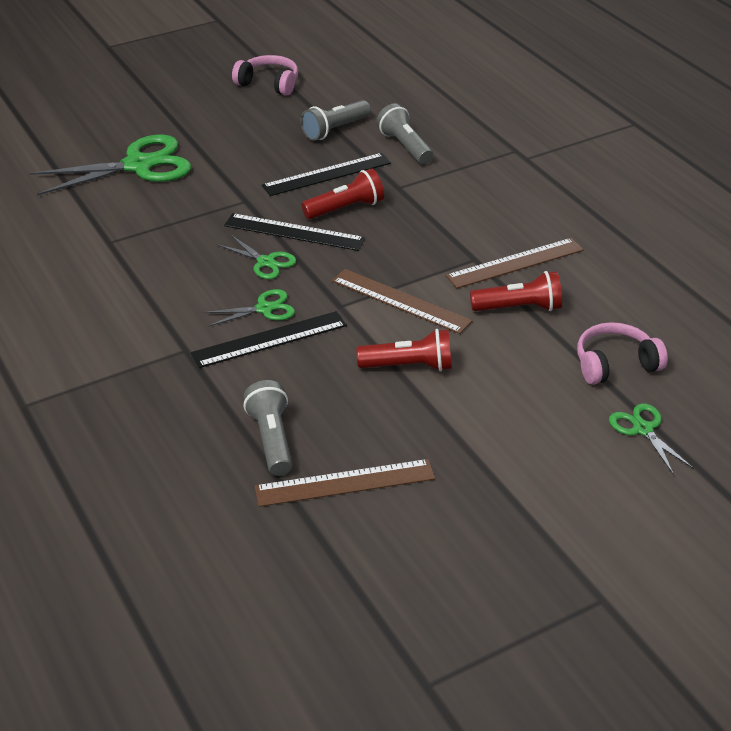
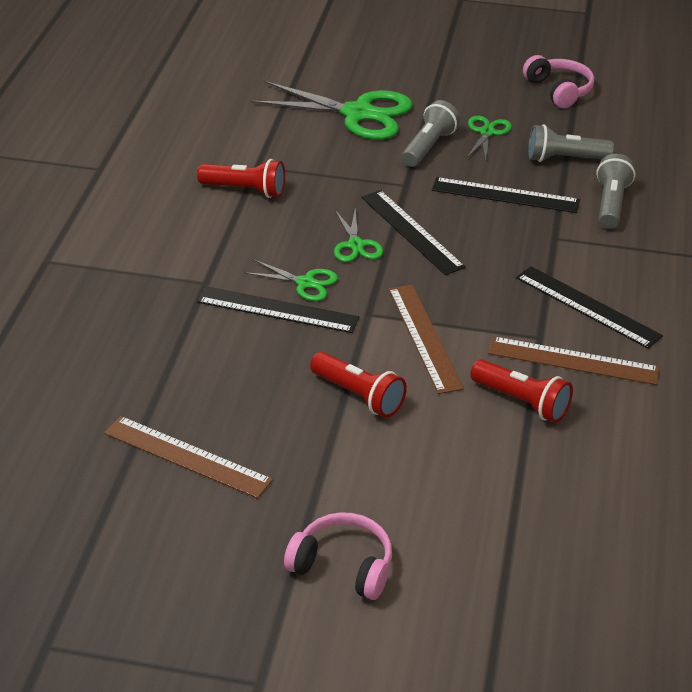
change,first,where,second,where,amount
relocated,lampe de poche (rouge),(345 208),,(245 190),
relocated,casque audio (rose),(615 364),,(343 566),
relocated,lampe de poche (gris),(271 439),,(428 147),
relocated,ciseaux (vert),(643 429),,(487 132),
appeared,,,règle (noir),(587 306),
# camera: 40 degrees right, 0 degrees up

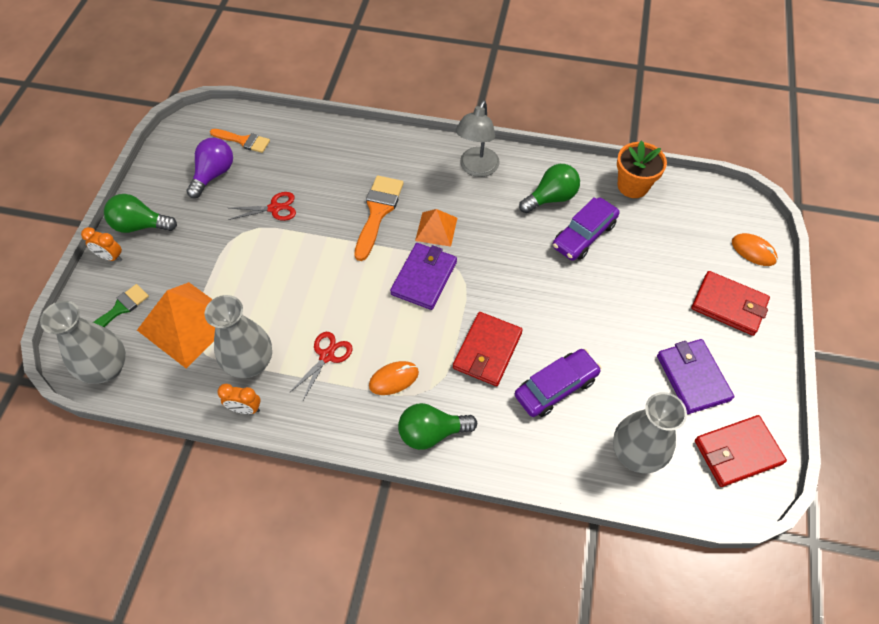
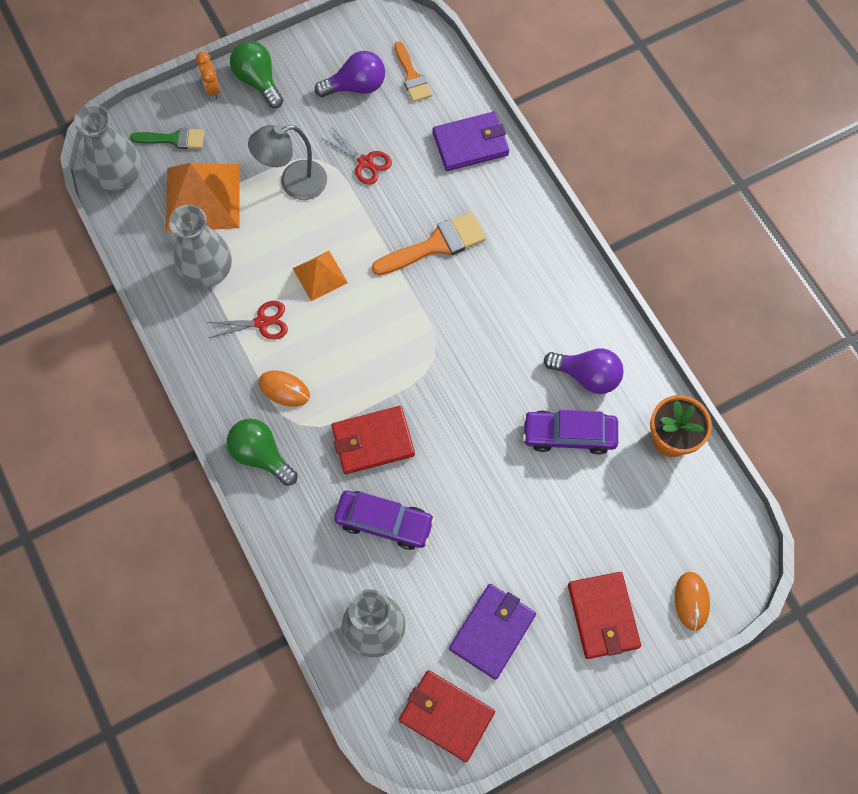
change,first,where,second,where,amount
relocated,lampe (gris),(476 168),,(294 183),
relocated,pyramide (orange),(436 229),,(320 275),
relocated,portefeuille (violet),(424 278),,(470 144),
colour,ampoule (vert),(551 198),ampoule (violet),(587 376),
missing,réveil (orange),(245 408),,,
# camera: 50 degrees right, 10 degrees up

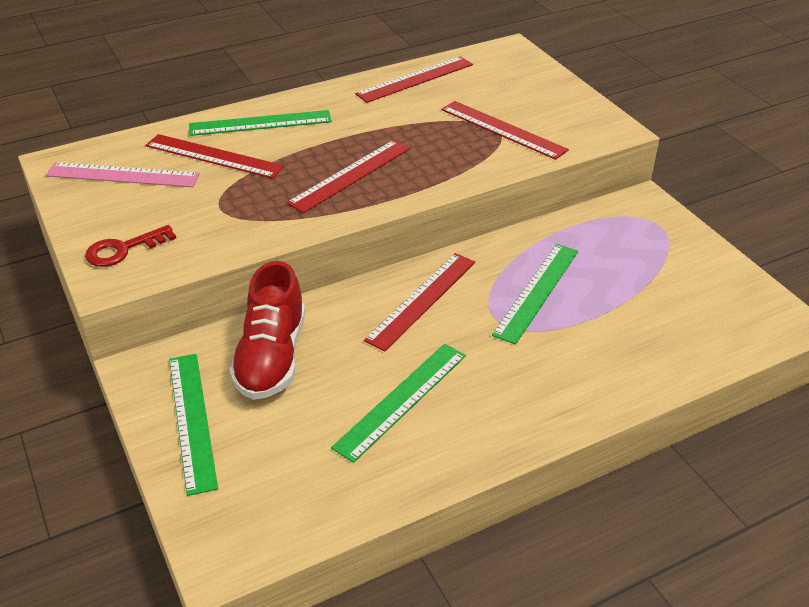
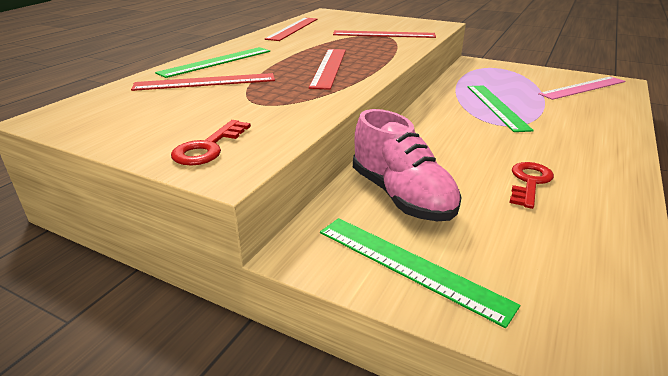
change,first,where,second,where,amount
colour,chaussure (rouge),(272 357),chaussure (rose),(401 196),
exchanged,règle (vert),(401 400),clé (rouge),(529 182),
relocated,règle (rose),(122 175),,(583 88),
missing,règle (rouge),(422 300),,,
# camera: 35 degrees left, 10 degrees down

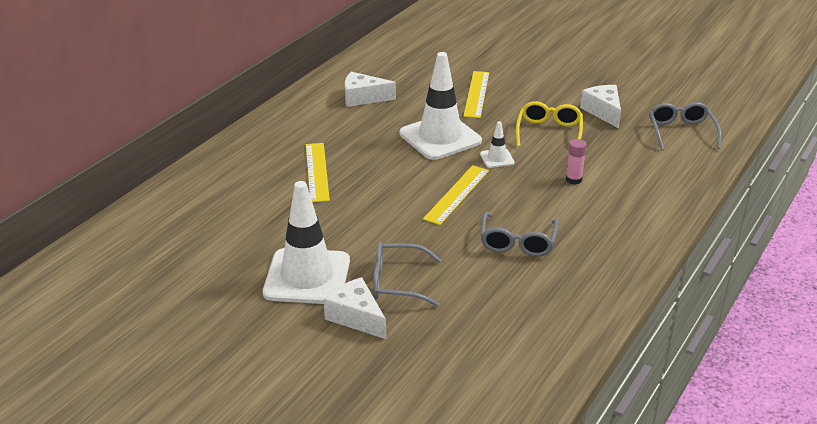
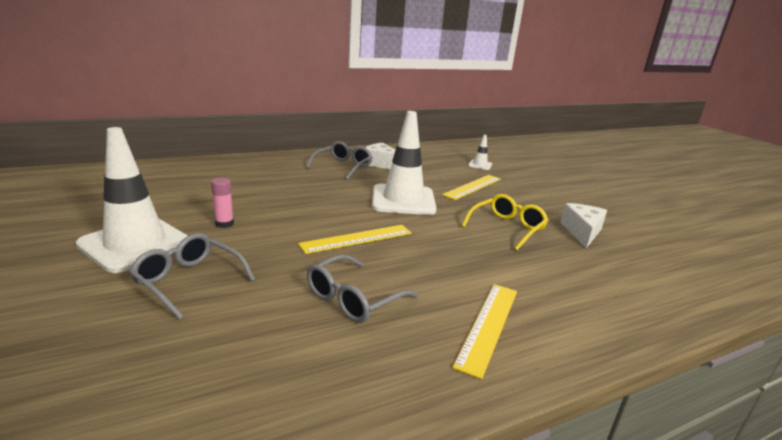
change,first,where,second,where,amount
relocated,bâton de colle (rose),(573 180),,(224 224),
relocated,lunettes (gris),(681 132),,(343 166),
relocated,règle (jaune),(317 172),,(488 325),
relocated,cône de chantier (blanc),(497 158),,(480 165),
missing,fromage (blanc),(356 317),,,
# camera: 30 degrees right, 10 degrees down

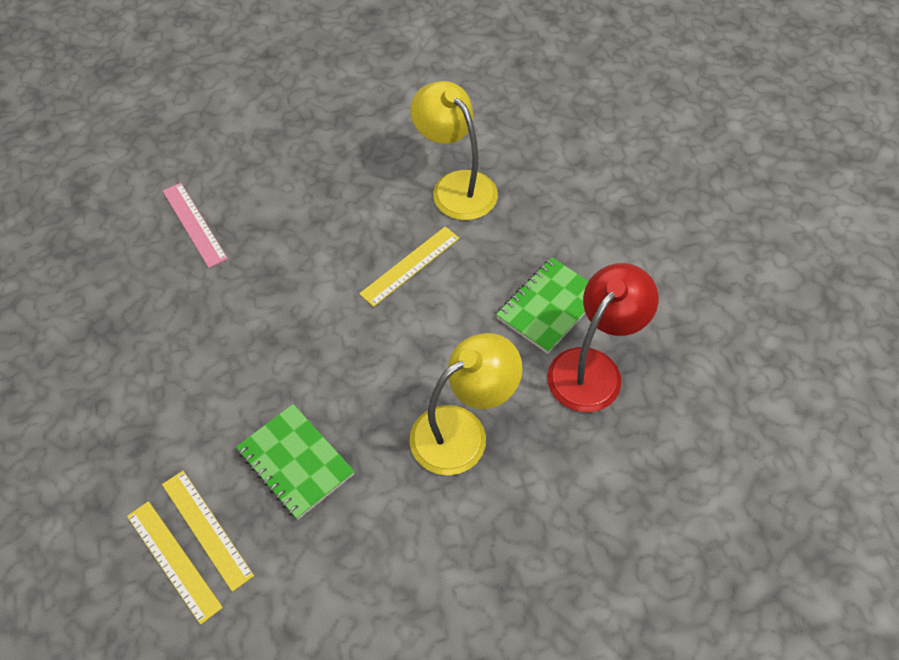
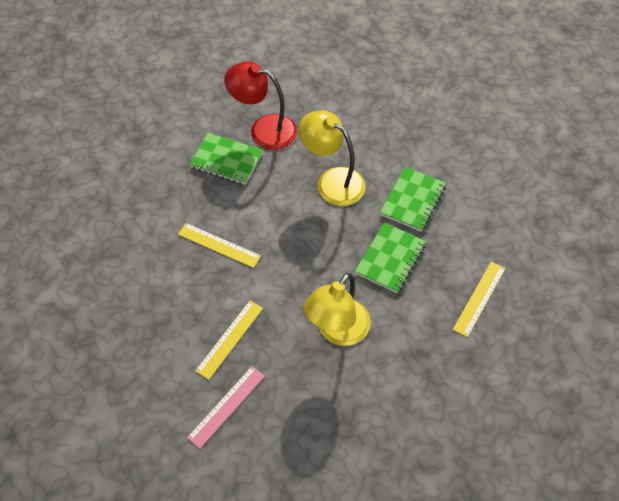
change,first,where,second,where,amount
relocated,règle (jaune),(206 529),,(229 339),
relocated,lampe (jaune),(456 186),,(337 331),
appeared,,,carnet (vert),(412 200),
# camera: 110 degrees left, 0 degrees up

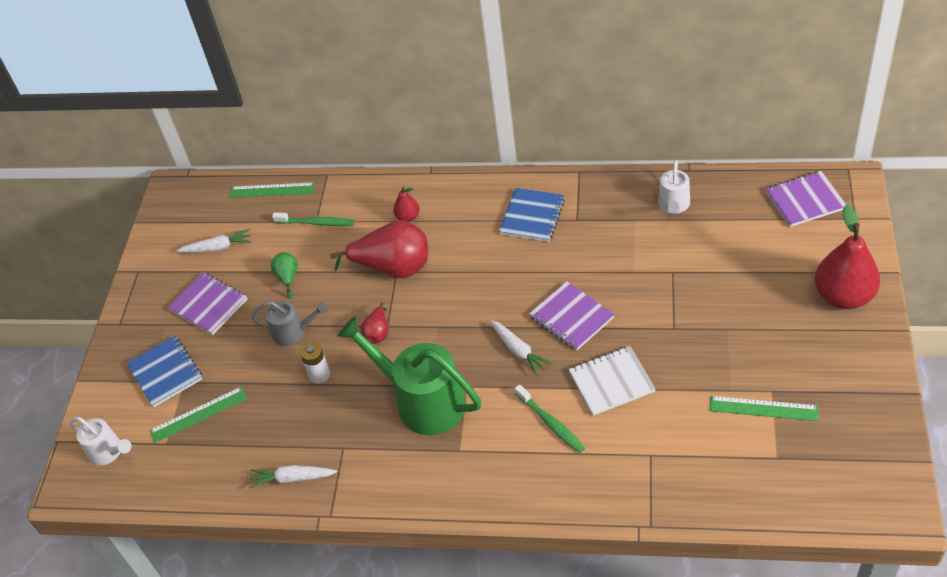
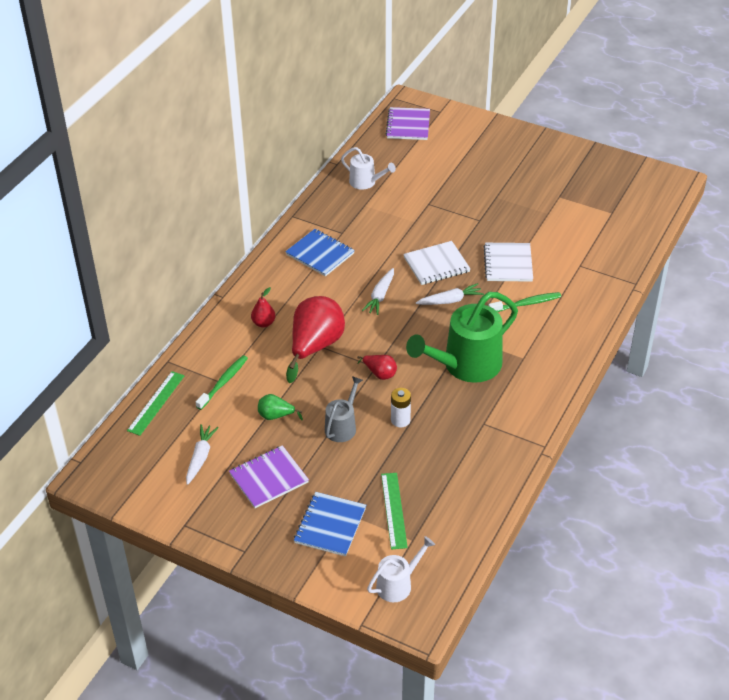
change,first,where,second,where,amount
spun,carnet (bleu),(165 372),,(330 525),60 degrees counterclockwise
relocated,carotte (blanc),(292 478),,(380 296),
colour,carnet (violet),(571 317),carnet (blanc),(436 265),
missing,règle (vert),(763 408),,,
missing,poire (rouge),(843 296),,,
# camera: 75 degrees left, 5 degrees down

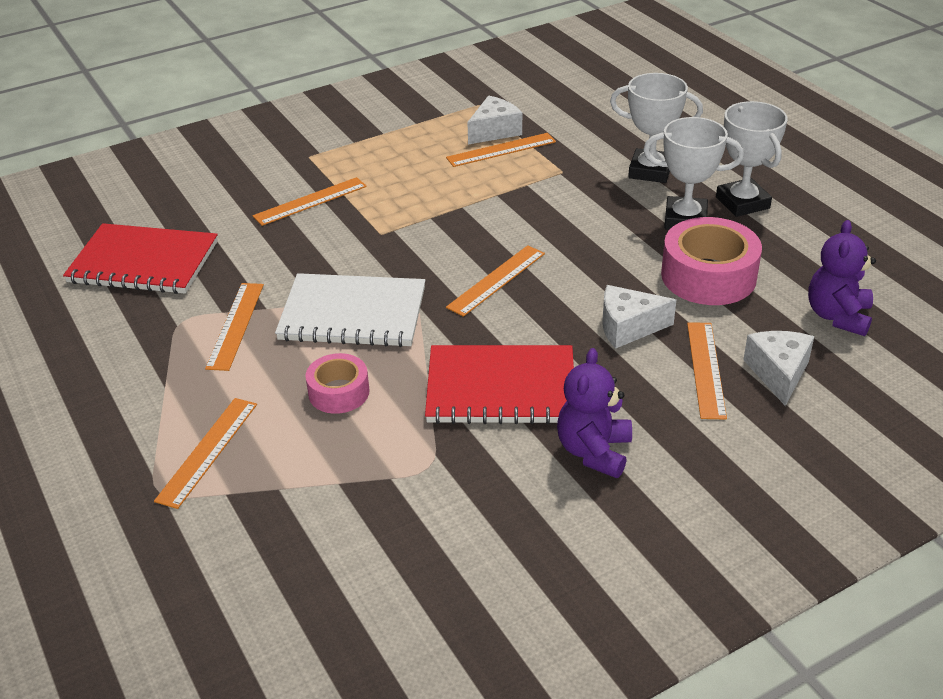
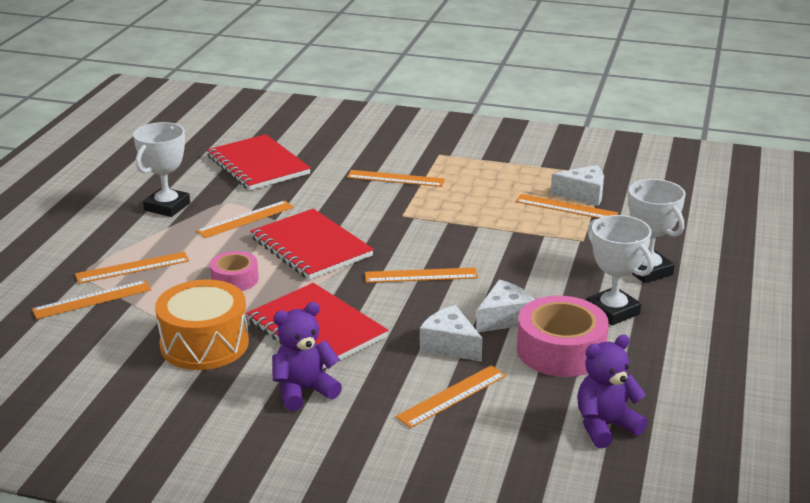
change,first,where,second,where,amount
appeared,,,règle (orange),(92 300),
relocated,trophée (blanc),(742 203),,(167 207),
appeared,,,tambour (orange),(204 344),
colour,carnet (blanc),(353 314),carnet (rouge),(311 247),
relocated,fromage (blanc),(778 373),,(504 318),
# camera: 45 degrees right, 10 degrees down

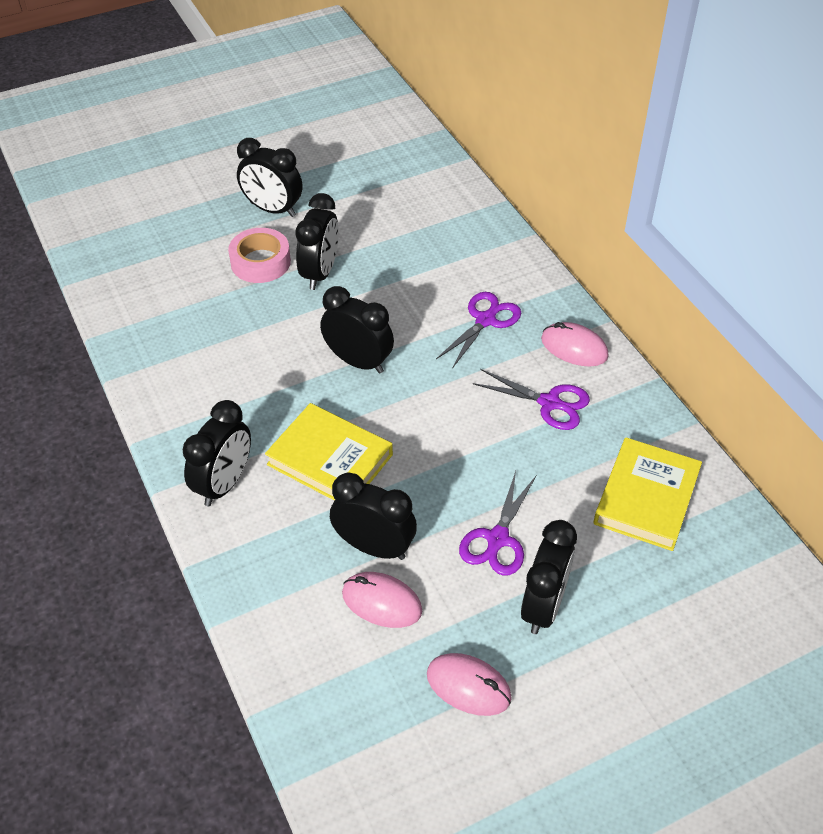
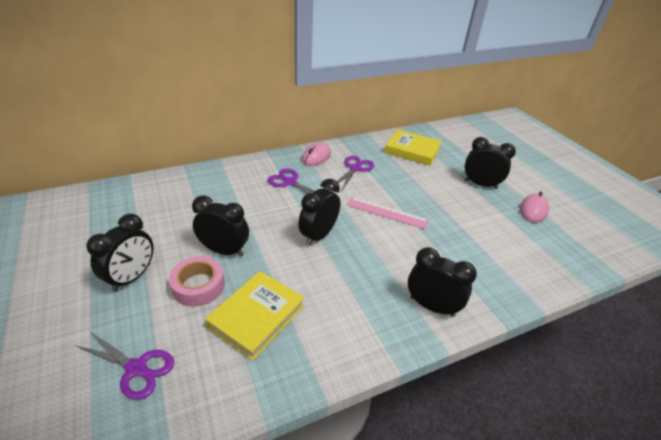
change,first,where,second,where,amount
relocated,ciseaux (violet),(497 539),,(136 368),
relocated,livre (jaune),(330 459),,(256 316),
appeared,,,règle (rose),(387 212),
missing,réveil (noir),(374 547),,,
missing,souris (rose),(381 602),,,
# camera: 90 degrees left, 10 degrees down

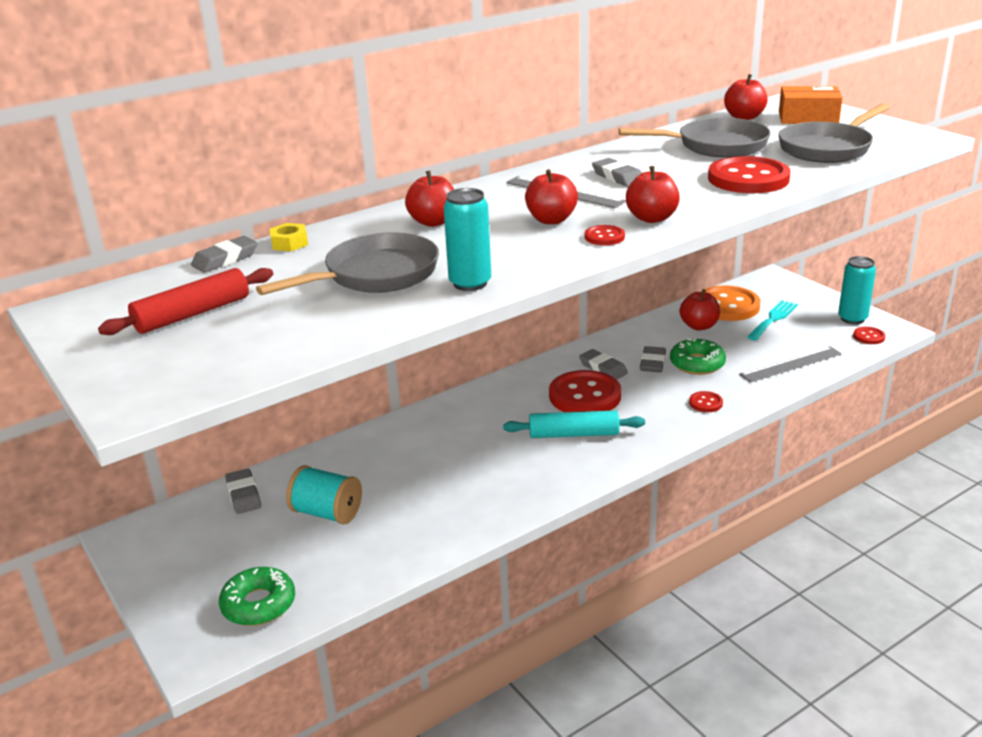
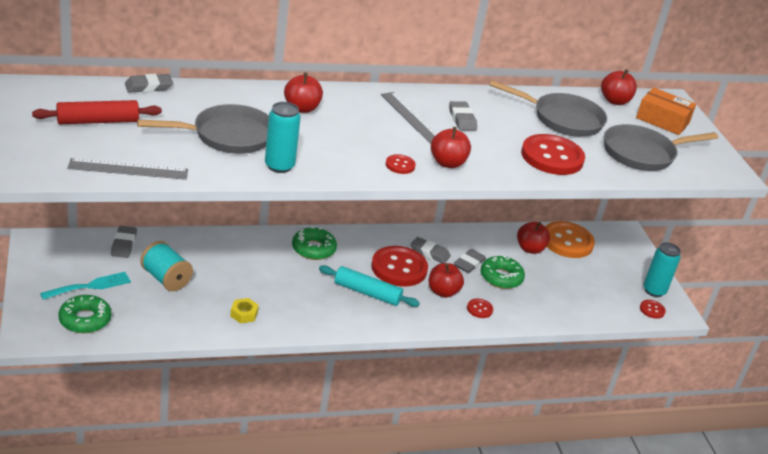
change,first,where,second,where,amount
relocated,fourchette (turquoise),(773 319),,(90 286),
relocated,règle (gris),(791 364),,(128 169),
relocated,écrou (jaune),(289 243),,(244 314),
appeared,,,beignet (vert),(313 249),
spun,gomme (gris),(603 368),,(429 253),45 degrees counterclockwise
relocated,pomme (rouge),(551 220),,(443 292),
# camera: 15 degrees right, 5 degrees up

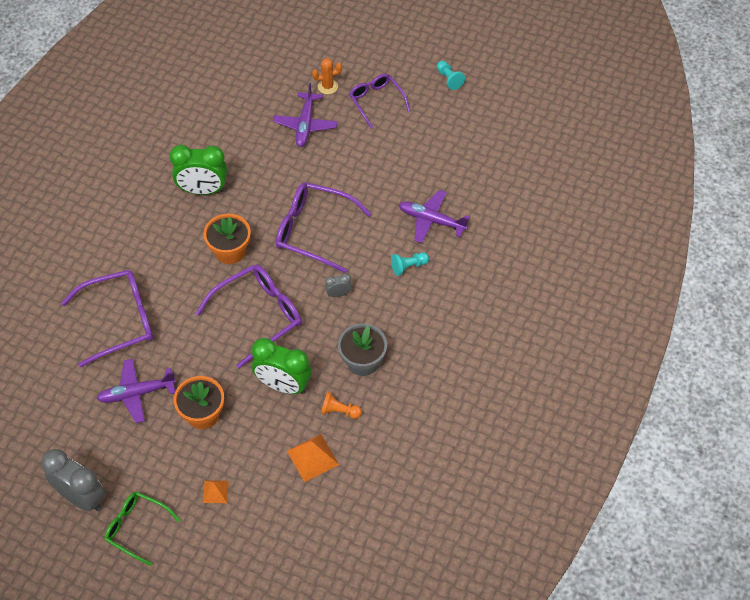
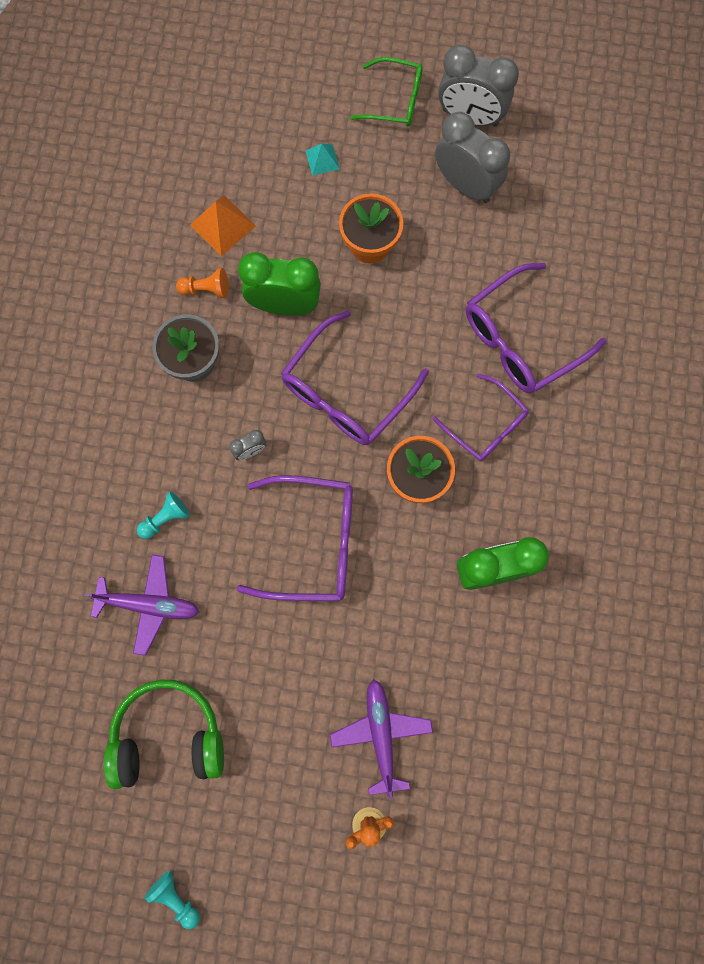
change,first,where,second,where,amount
appeared,,,casque audio (vert),(168 735),
colour,pyramide (orange),(215 491),pyramide (turquoise),(322 159),
relocated,lunettes (violet),(376 101),,(486 425),
appeared,,,réveil (gris),(465 185),
missing,avion (violet),(137 393),,,
# camera: 165 degrees right, 20 degrees up

